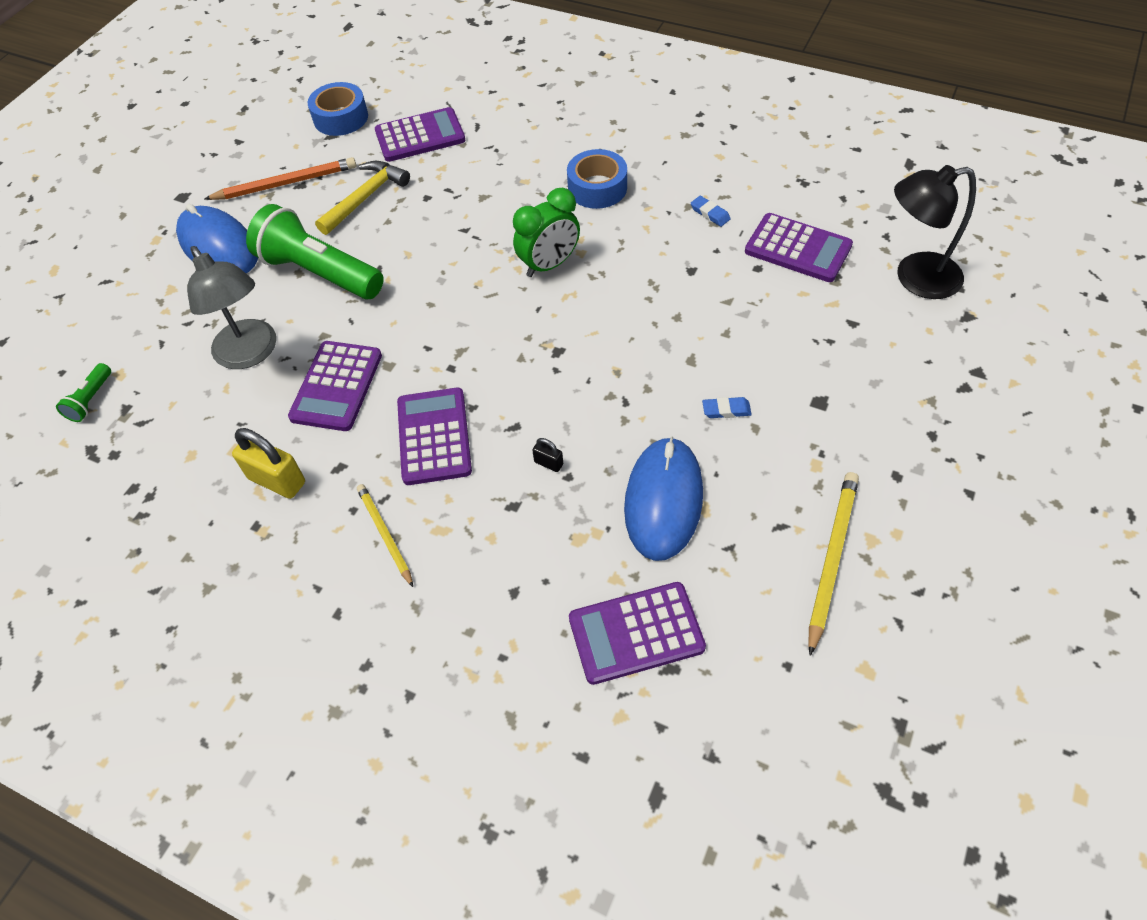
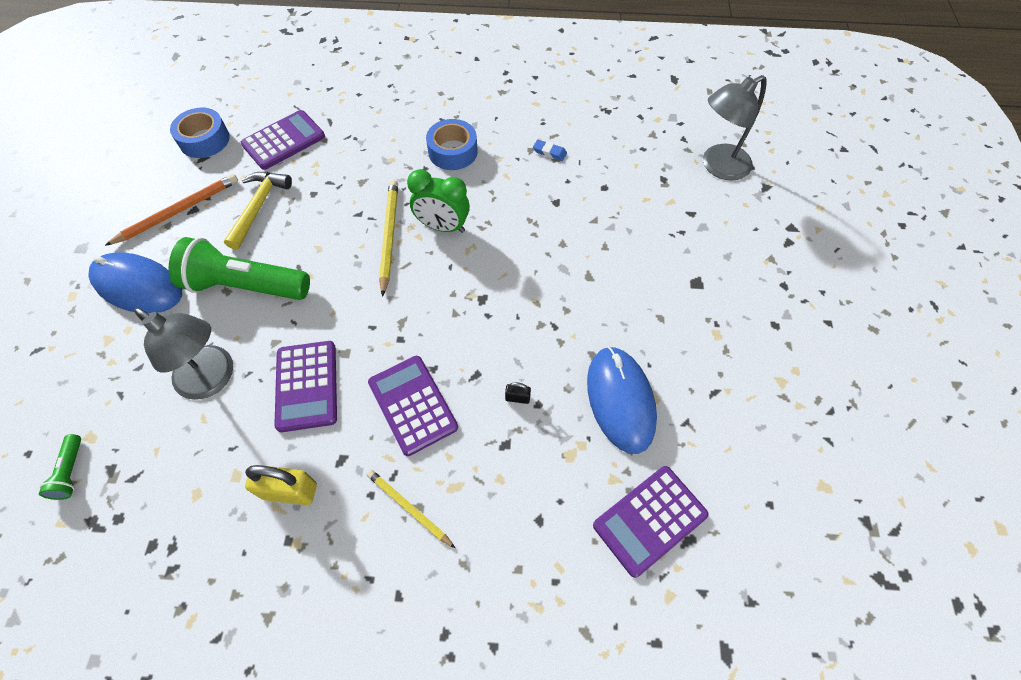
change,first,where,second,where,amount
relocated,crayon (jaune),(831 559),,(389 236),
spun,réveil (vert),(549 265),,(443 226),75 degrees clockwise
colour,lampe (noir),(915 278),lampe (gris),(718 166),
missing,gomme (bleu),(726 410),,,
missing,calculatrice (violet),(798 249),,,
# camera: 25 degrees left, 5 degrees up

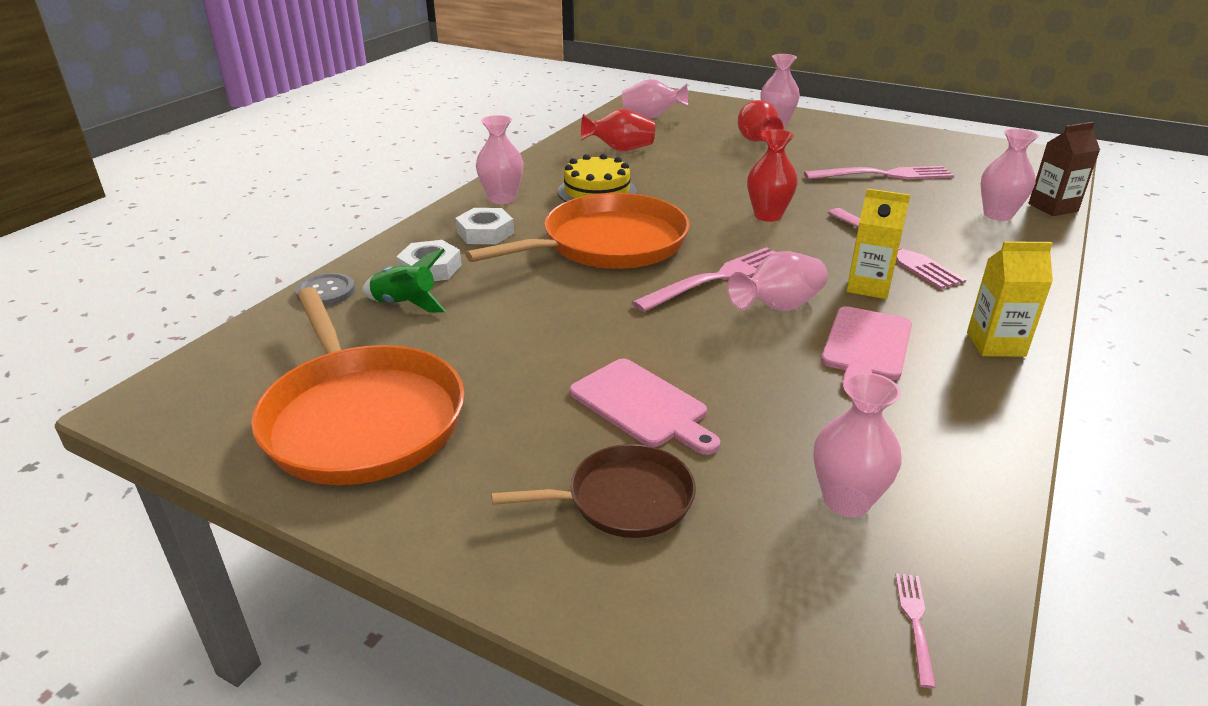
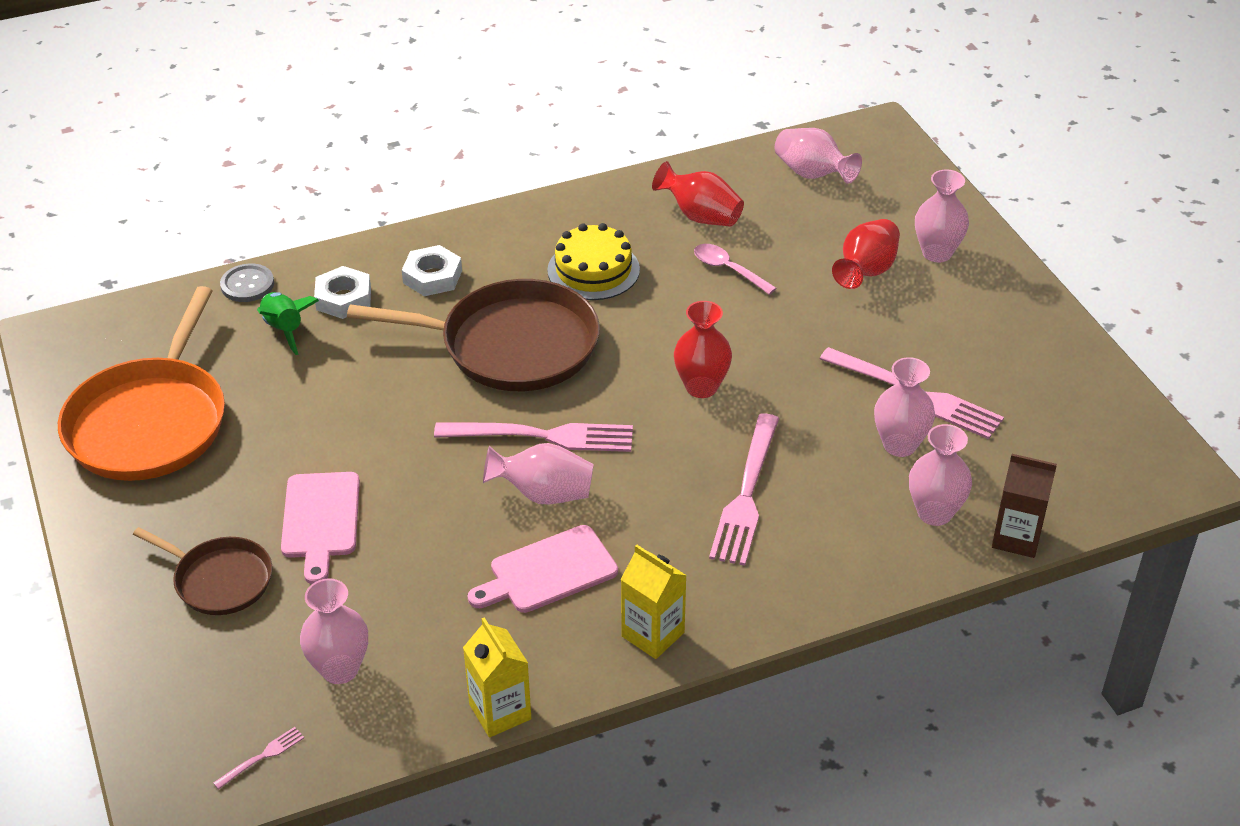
change,first,where,second,where,amount
colour,poêle (orange),(608 244),poêle (marron),(511 345),
relocated,brique de lait (jaune),(868 287),,(500 712),
appeared,,,cuillère (rose),(728 269),
relocated,vase (rose),(502 198),,(899 445),
# camera: 40 degrees right, 10 degrees up

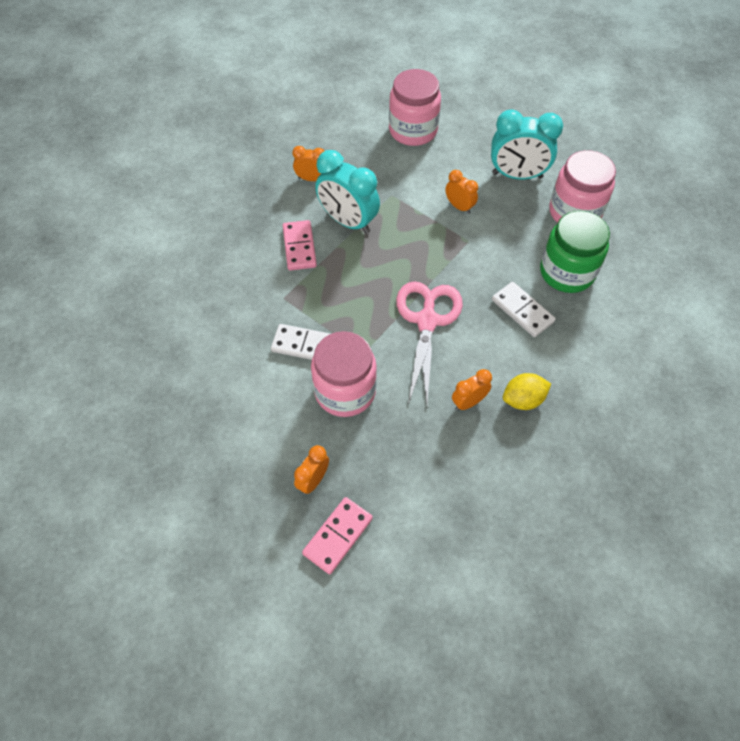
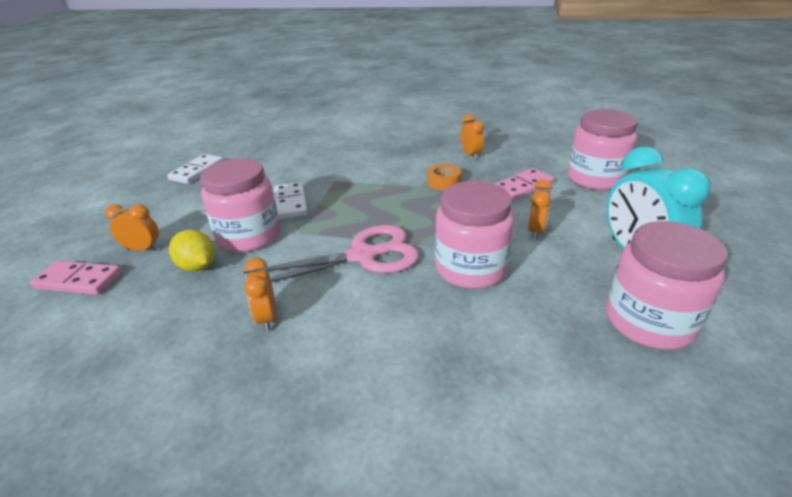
change,first,where,second,where,amount
relocated,domino (blanc),(522 311),,(197 171),
relocated,citron (jaune),(523 400),,(197 266),
spun,réveil (orange),(468 402),,(267 318),135 degrees counterclockwise
exchanged,réveil (turquoise),(348 222),ruban adhésif (orange),(444 182),
appeared,,,bocal (rose),(471 268),
relocated,domino (rose),(299 247),,(523 187),
missing,bocal (vert),(567 272),,,
# camera: 65 degrees right, 25 degrees down

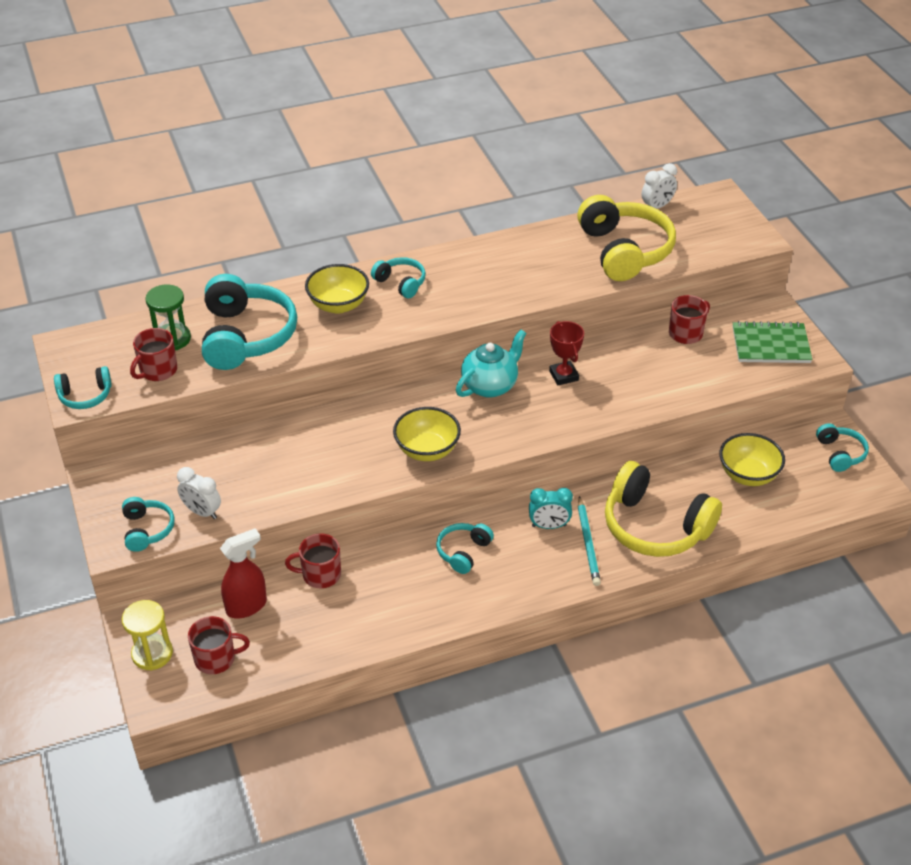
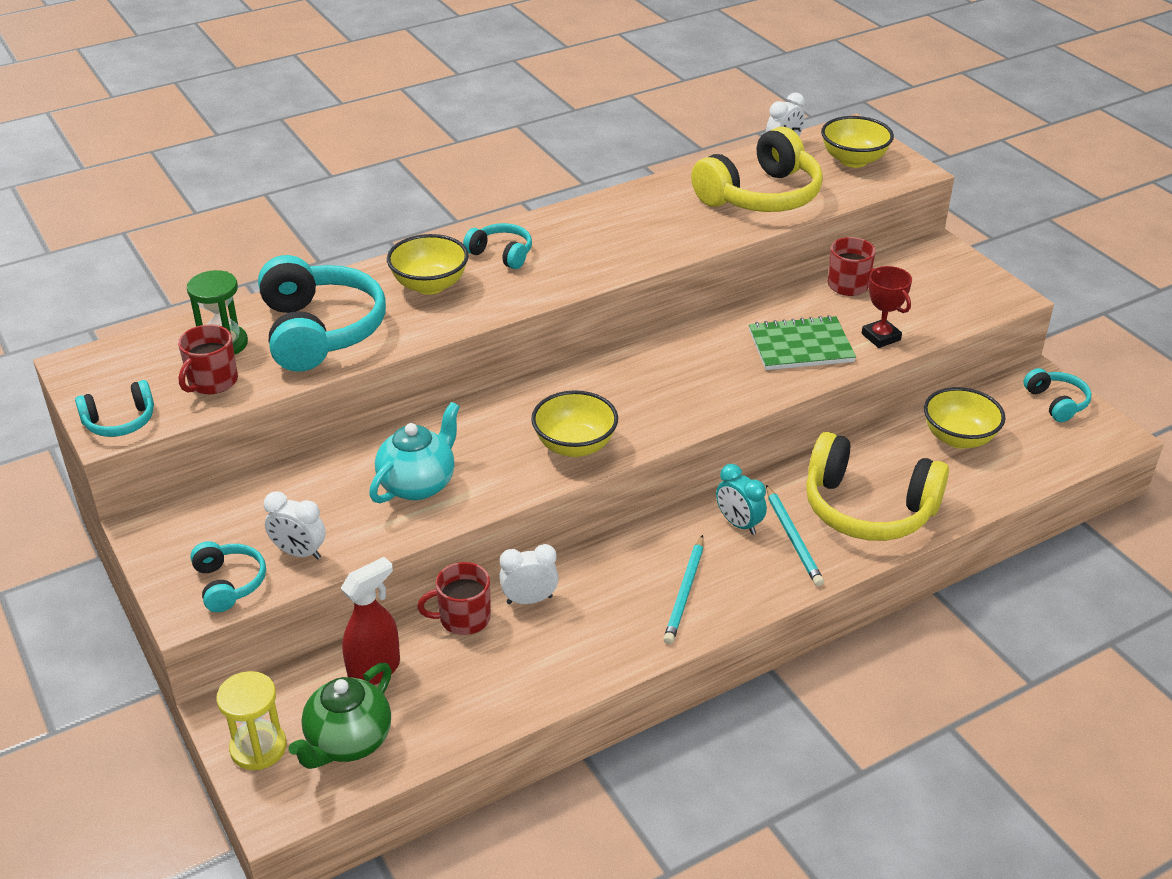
change,first,where,second,where,amount
exchanged,tasse (rouge),(216 658),théière (vert),(348 742),
relocated,théière (turquoise),(490 386),,(418 484),
appeared,,,réveil (blanc),(529 600),
appeared,,,crayon (turquoise),(685 592),
spun,casque audio (jaune),(624 251),,(760 196),75 degrees clockwise
spun,réveil (turquoise),(549 526),,(738 524),60 degrees clockwise
relocated,carnet (vert),(770 345),,(800 346),
appeared,,,bol (jaune),(853 160),
relocated,trophée (rouge),(563 376),,(881 337),
missing,casque audio (turquoise),(463 552),,,
# camera: 10 degrees left, 5 degrees down

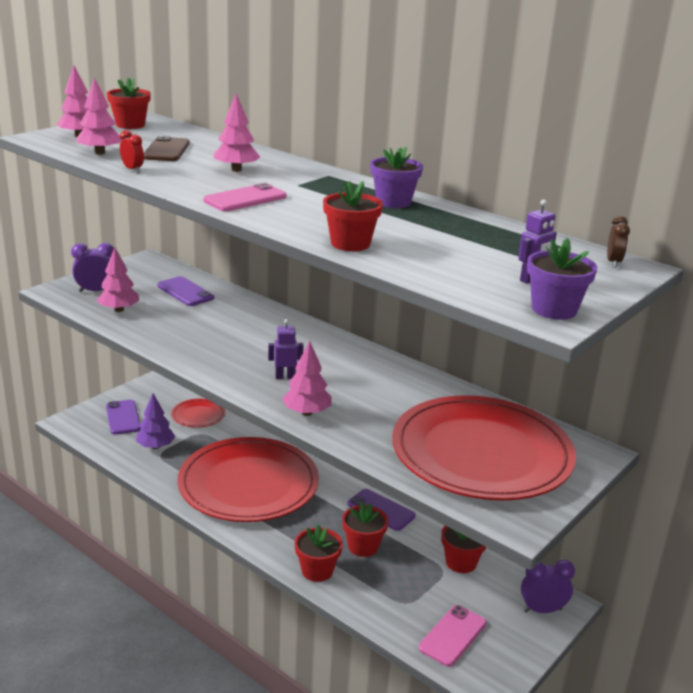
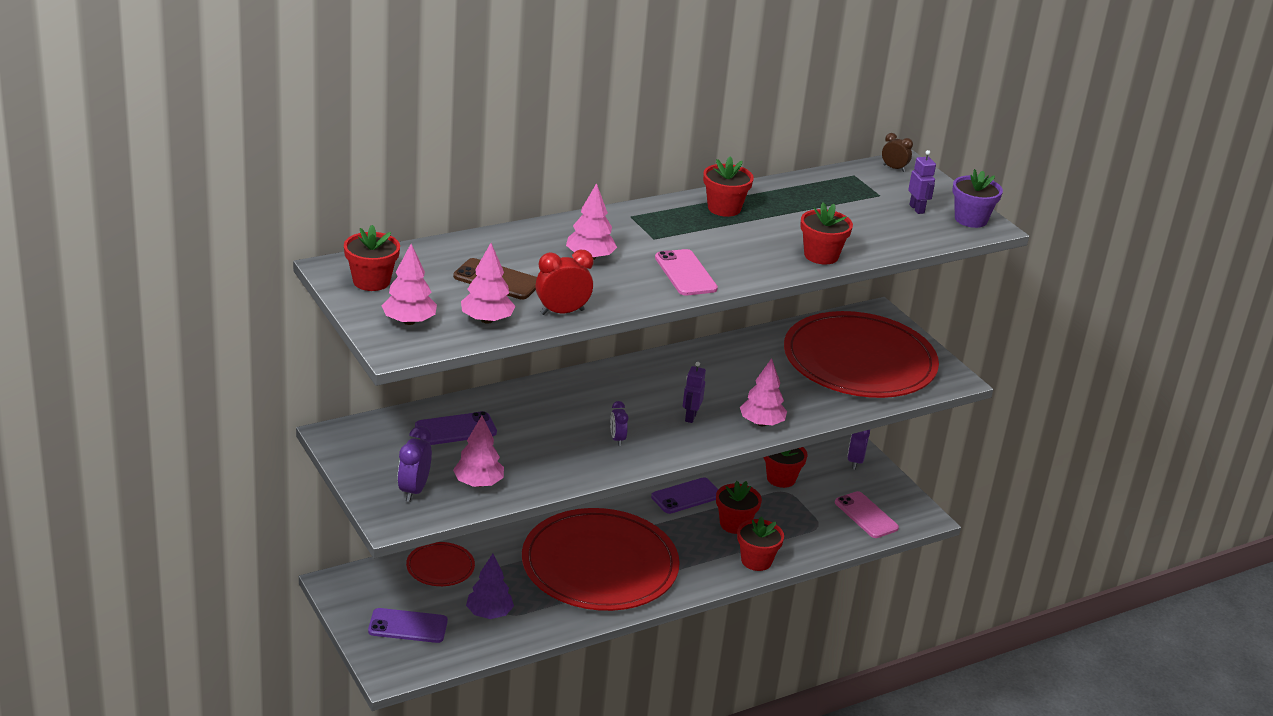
change,first,where,second,where,amount
size,réveil (rouge),(132 169),,(562 312),x1.61
appeared,,,réveil (violet),(617 439),
colour,pot de fleurs (violet),(393 202),pot de fleurs (rouge),(724 208),
# camera: 70 degrees left, 5 degrees up

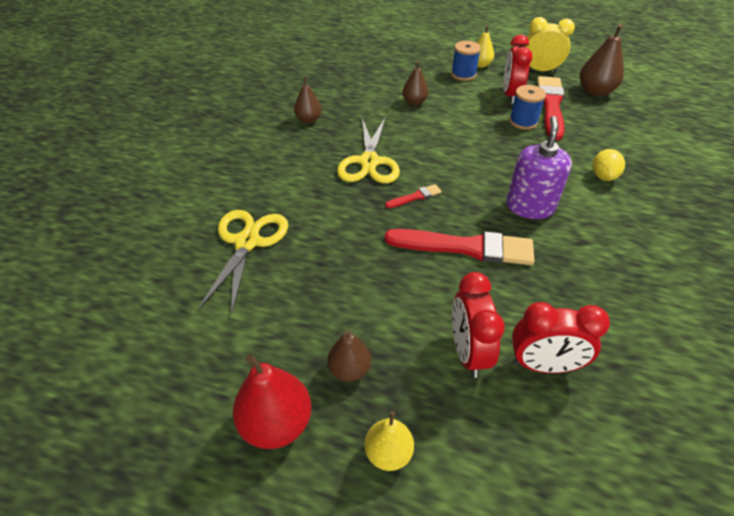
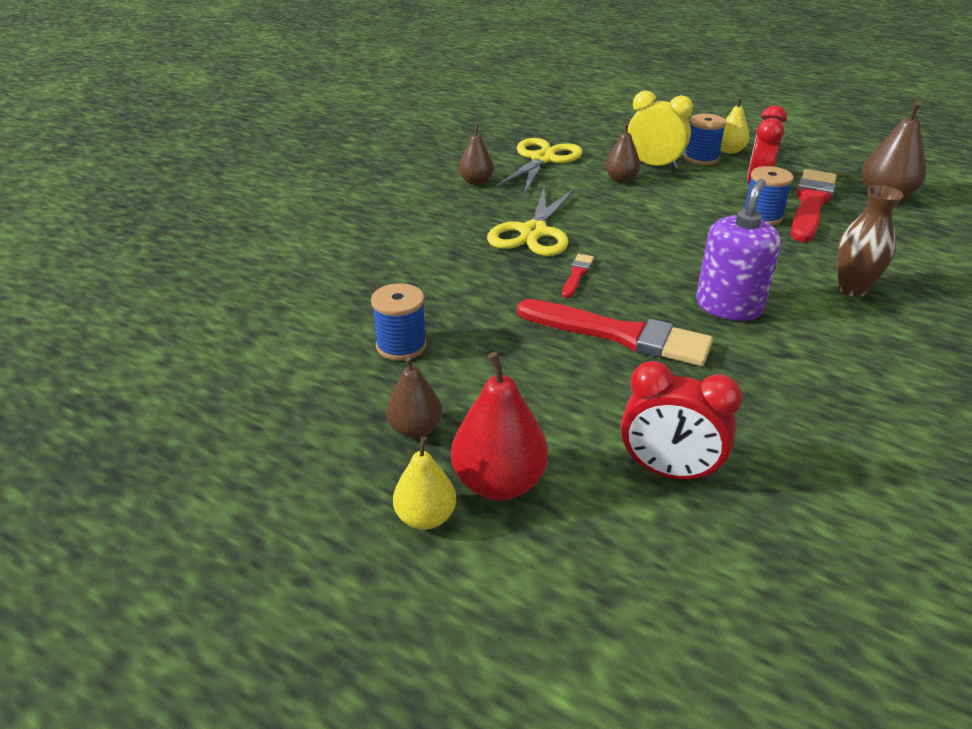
change,first,where,second,where,amount
appeared,,,bobine (bleu),(401 346),
relocated,poire (rouge),(277 423),,(499 483),
relocated,ciseaux (jaune),(247 242),,(542 159),
spun,pinceau (rouge),(415 197),,(577 275),60 degrees counterclockwise
relocated,réveil (jaune),(540 70),,(654 165),
exchanged,citron (jaune),(603 176),vase (marron),(852 289),
missing,réveil (rouge),(468 352),,,
# camera: 15 degrees right, 10 degrees down

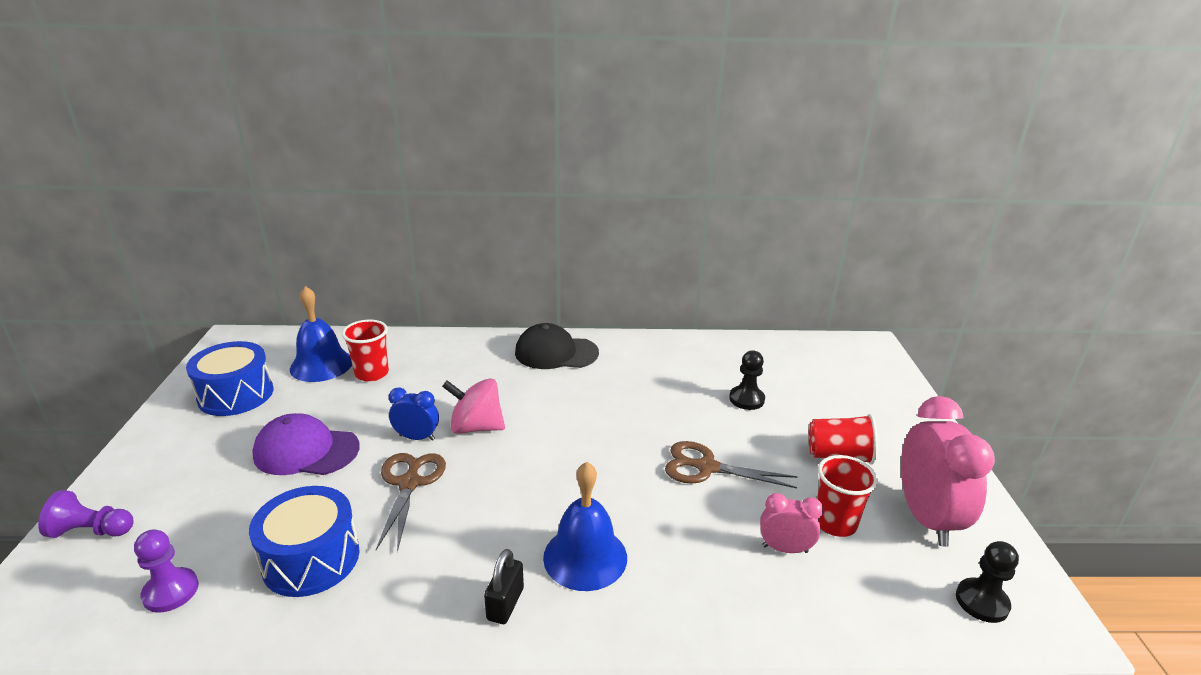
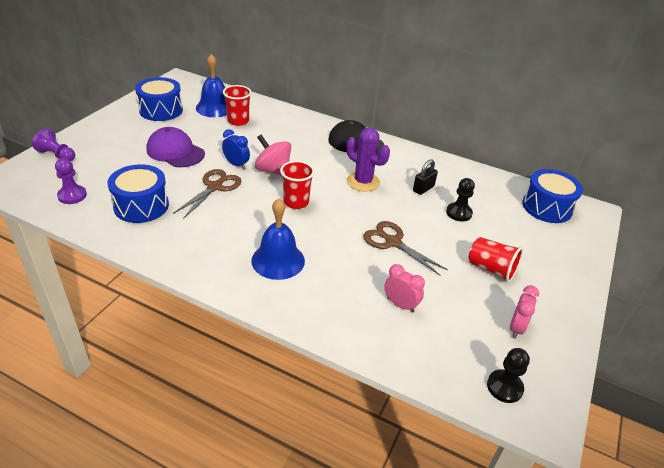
change,first,where,second,where,amount
relocated,gobelet (rouge),(835 523),,(296 202),
appeared,,,cactus (violet),(363 182),
relocated,cadenas (noir),(505 604),,(423 189),
size,réveil (rose),(926 518),,(516 328),x0.52
appeared,,,tambour (bleu),(547 207),
# camera: 25 degrees right, 10 degrees up

